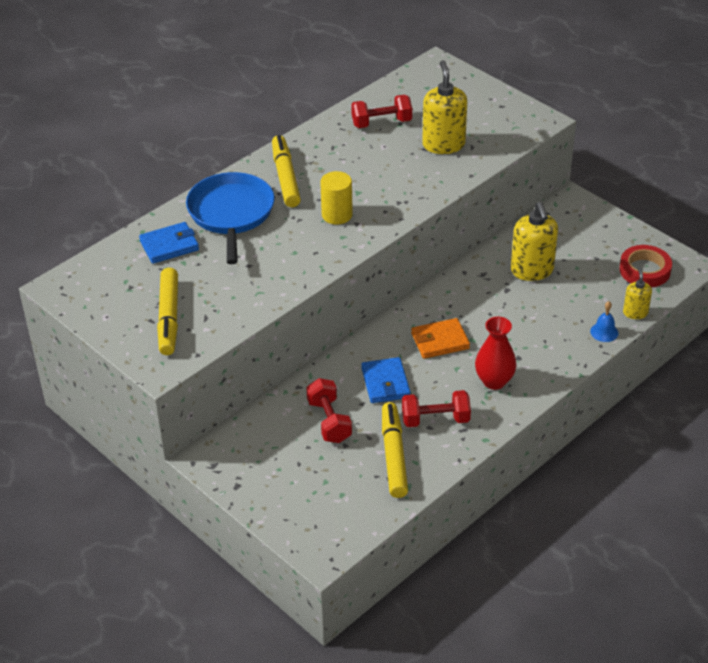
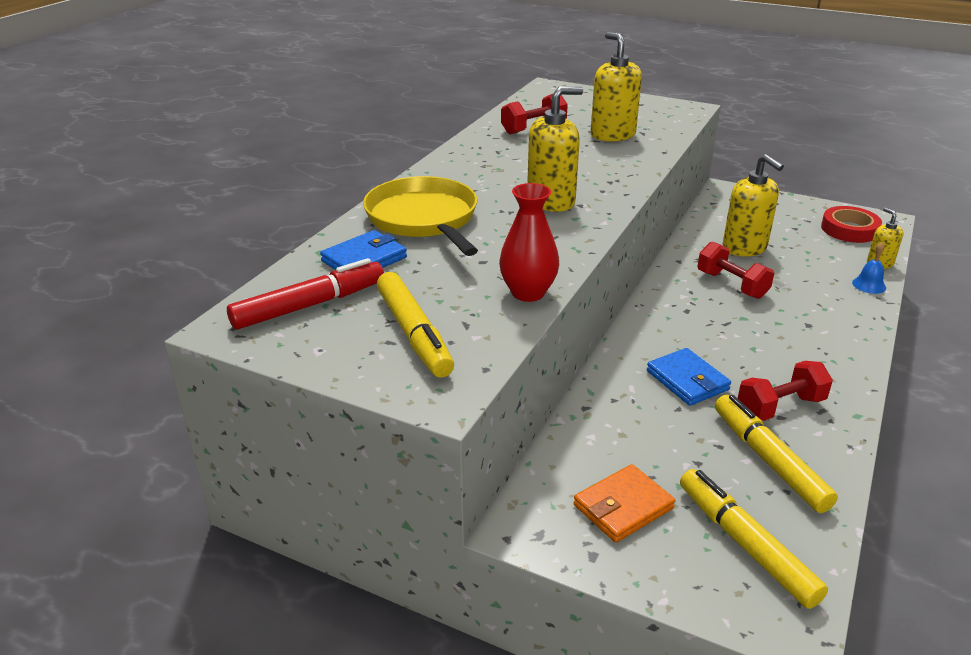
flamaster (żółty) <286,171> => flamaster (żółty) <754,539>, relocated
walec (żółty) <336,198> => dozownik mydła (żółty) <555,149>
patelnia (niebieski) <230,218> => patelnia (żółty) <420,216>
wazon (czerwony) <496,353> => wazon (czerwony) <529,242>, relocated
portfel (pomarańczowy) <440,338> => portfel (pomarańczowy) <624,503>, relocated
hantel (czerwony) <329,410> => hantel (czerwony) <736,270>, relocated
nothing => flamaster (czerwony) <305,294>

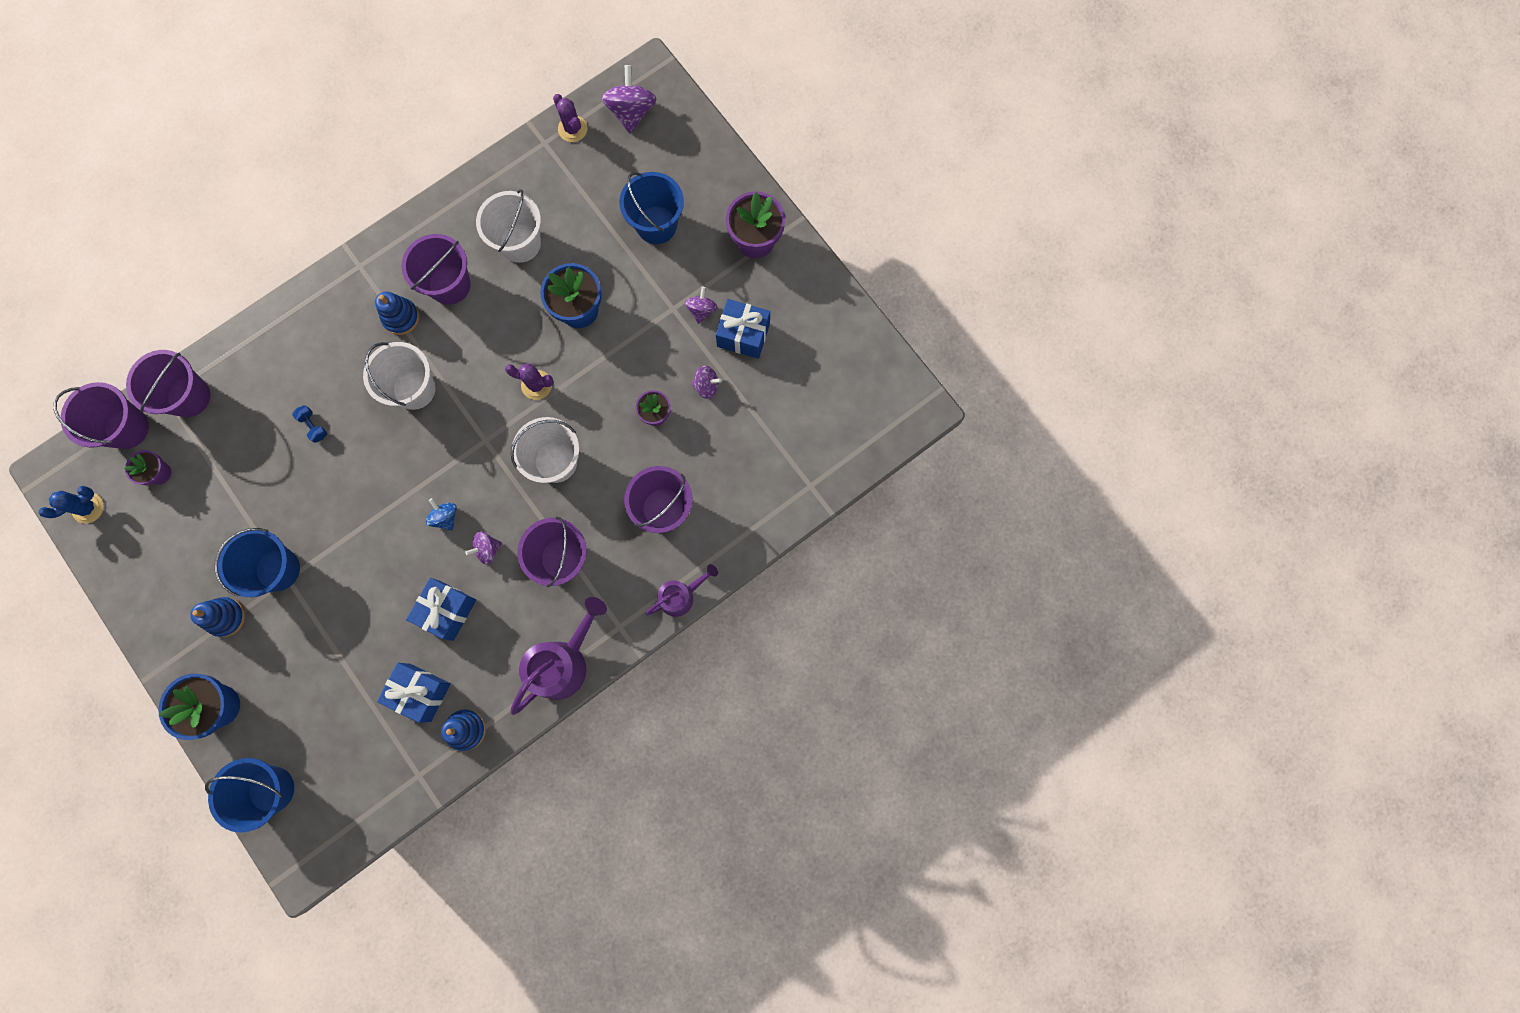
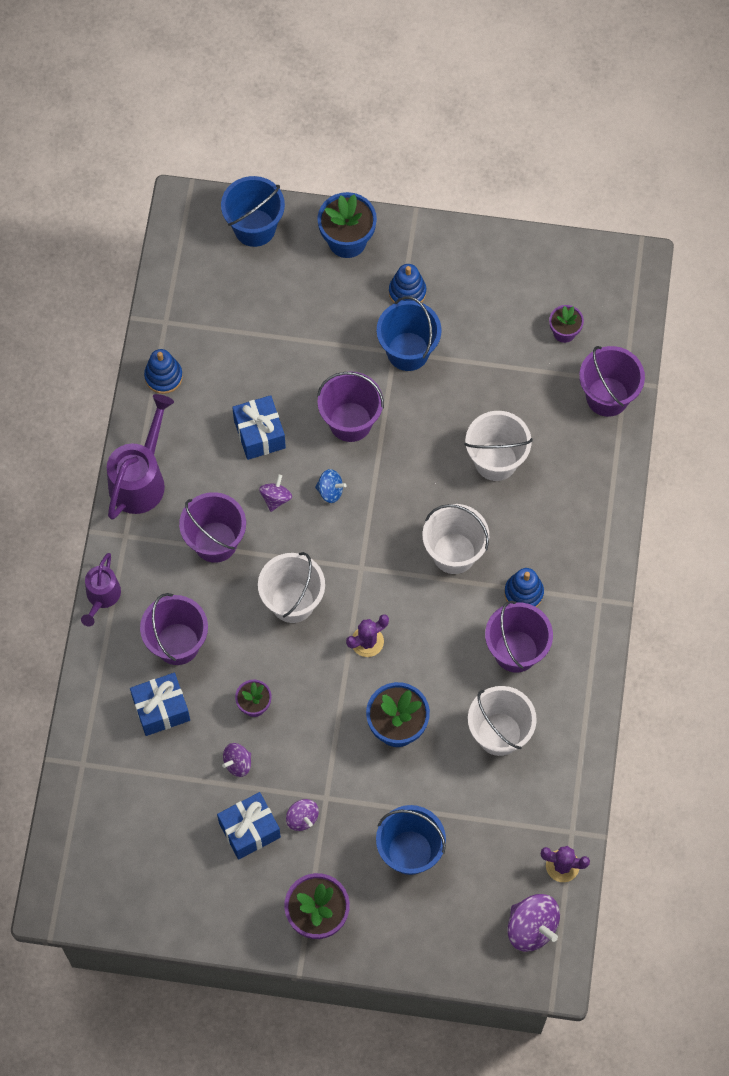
wiadro (fioletowy) <101,415> => wiadro (fioletowy) <350,406>, relocated
hantel (niebieski) <309,424> => wiadro (biały) <498,446>
kaktus (niebieski) <71,505> => nothing
konewka (fioletowy) <558,656> => konewka (fioletowy) <140,457>, 150 degrees counterclockwise
prezent (niebieski) <414,693> => prezent (niebieski) <160,704>, relocated

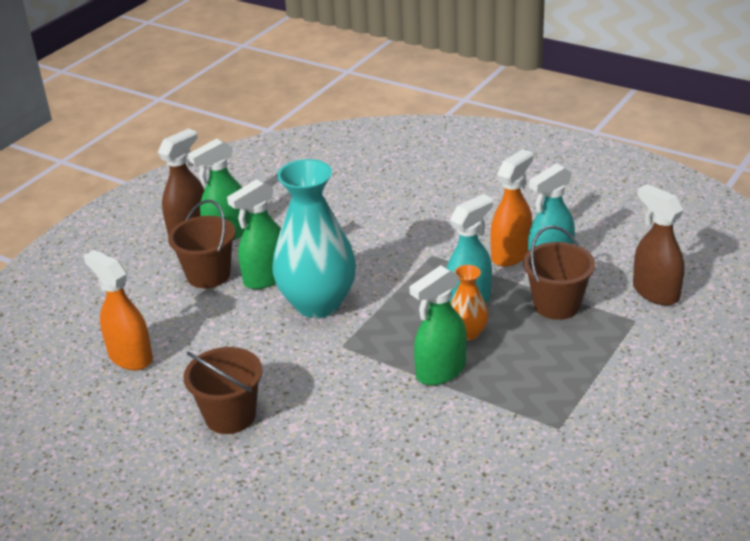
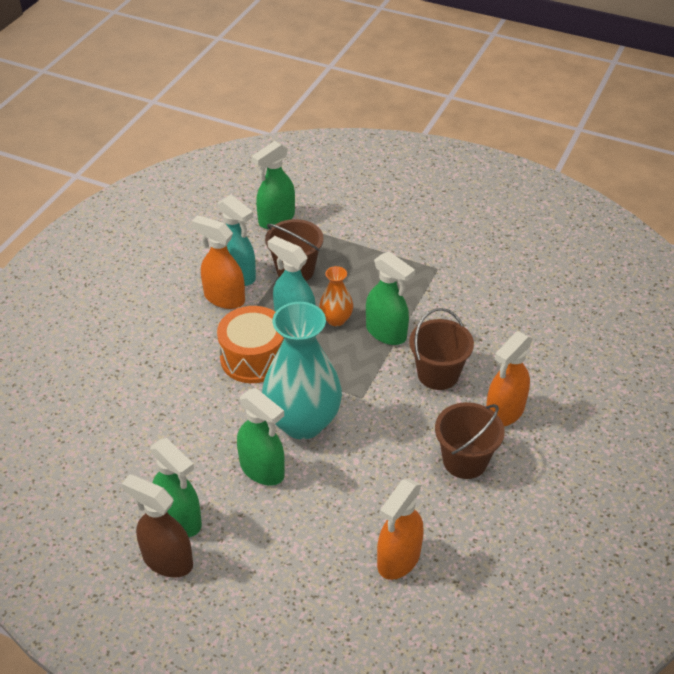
spryskiwacz (brązowy) <658,245> => spryskiwacz (zielony) <273,185>
wiadro (brązowy) <201,244> => wiadro (brązowy) <441,349>, relocated
nothing => bęben (pomarańczowy) <250,344>
nothing => spryskiwacz (pomarańczowy) <509,378>

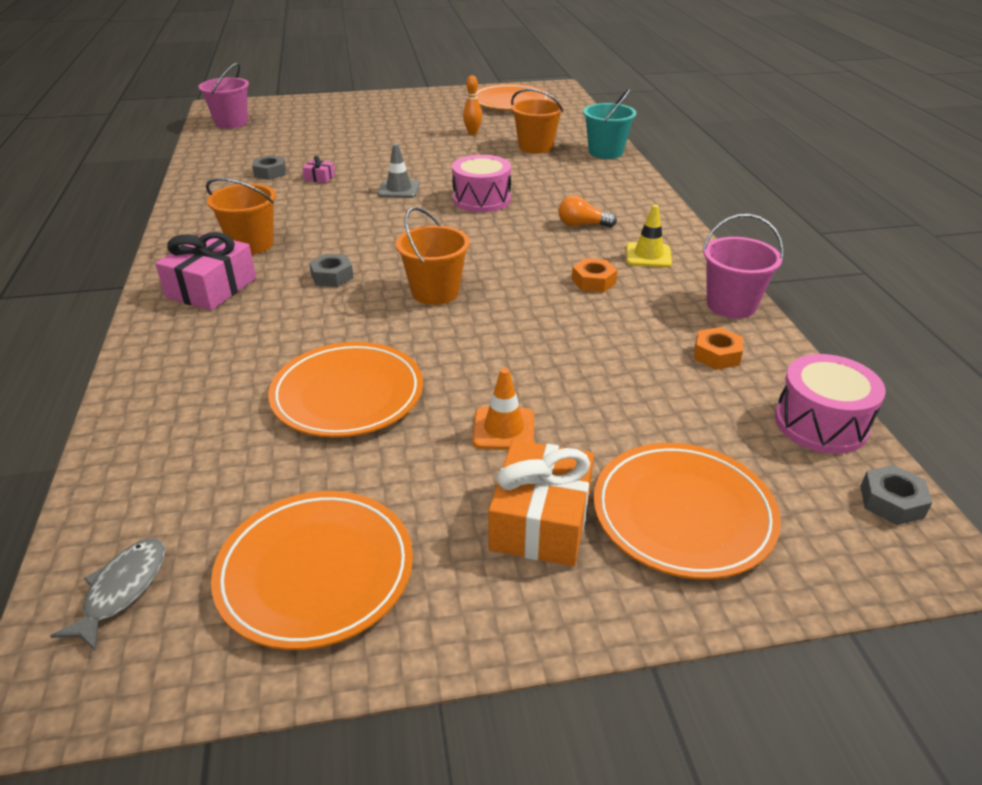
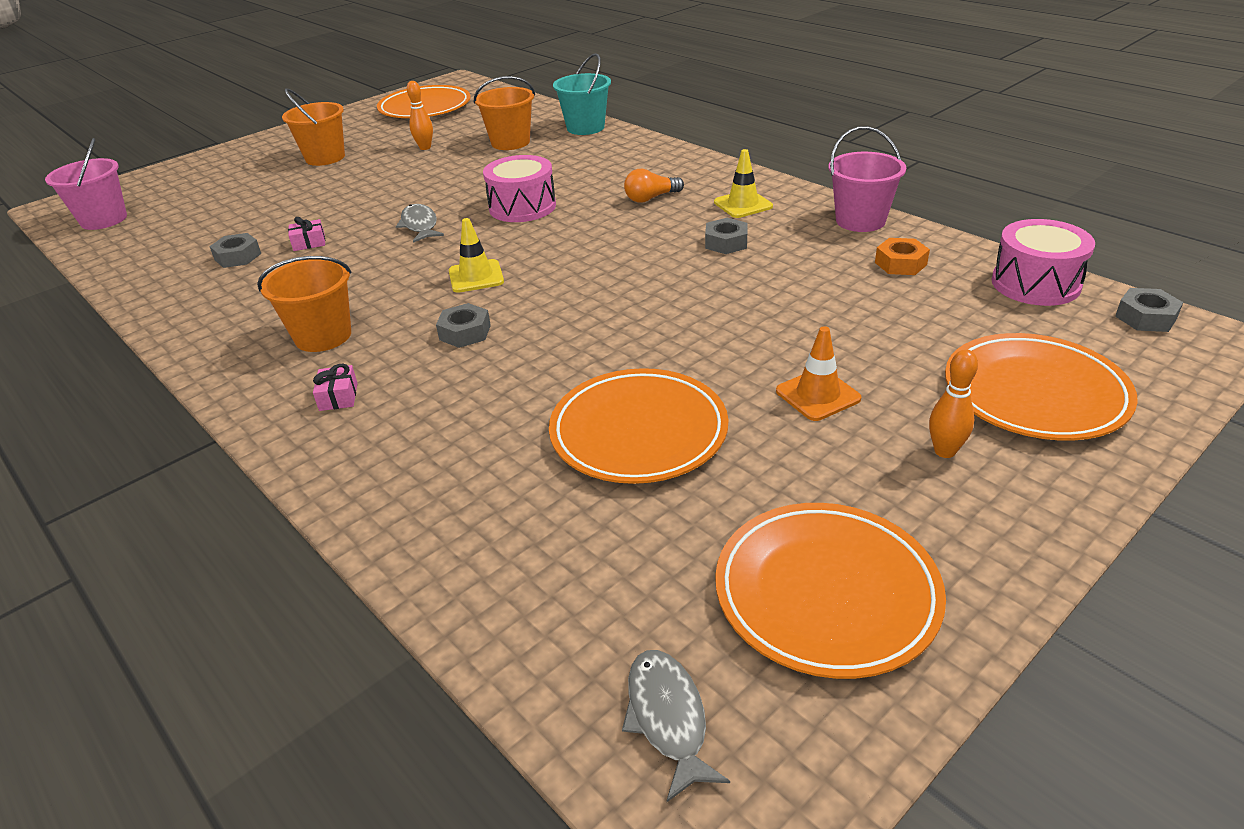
pachołek (szary) <399,171> => ryba (szary) <420,223>
wiadro (pomarańczowy) <433,256> => wiadro (pomarańczowy) <313,127>, relocated
prezent (różowy) <205,271> => prezent (różowy) <335,387>, x0.45
nakrętka (pomarańczowy) <595,275> => nakrętka (szary) <726,236>
prezent (pomarańczowy) <541,503> => kręgiel (pomarańczowy) <953,403>
nothing => pachołek (żółty) <476,255>

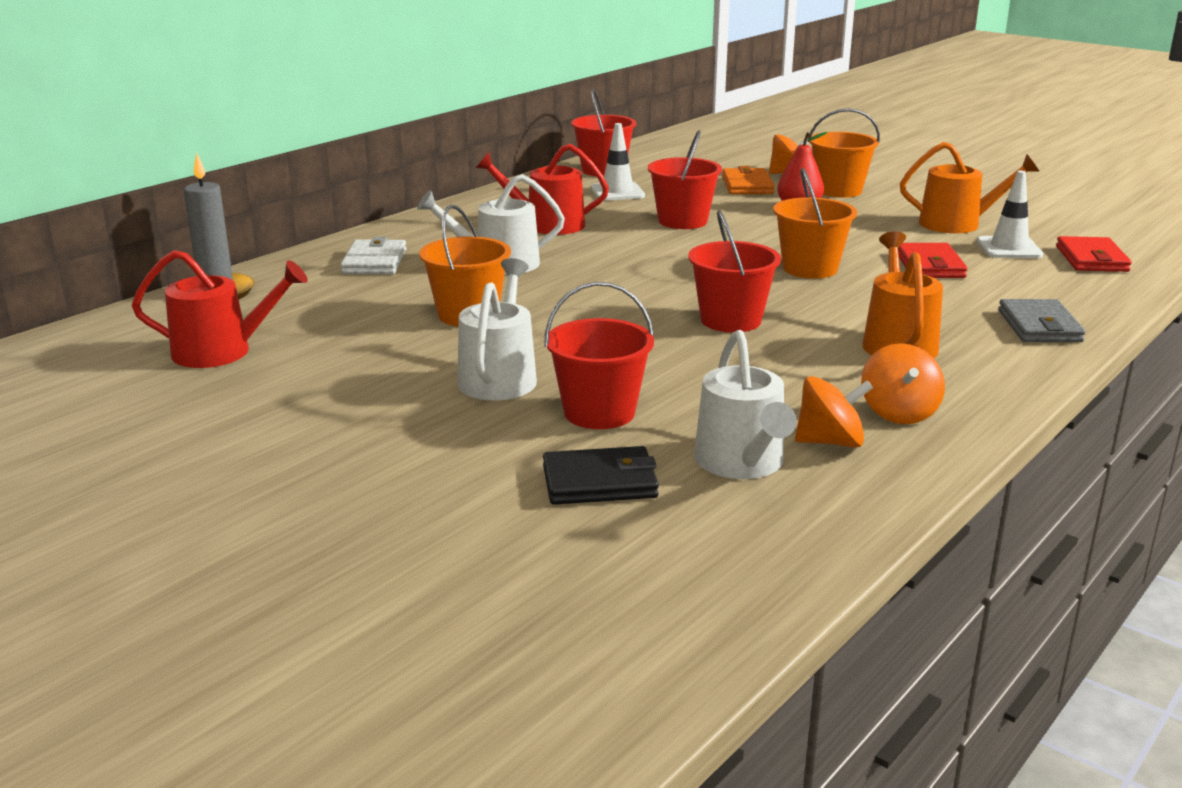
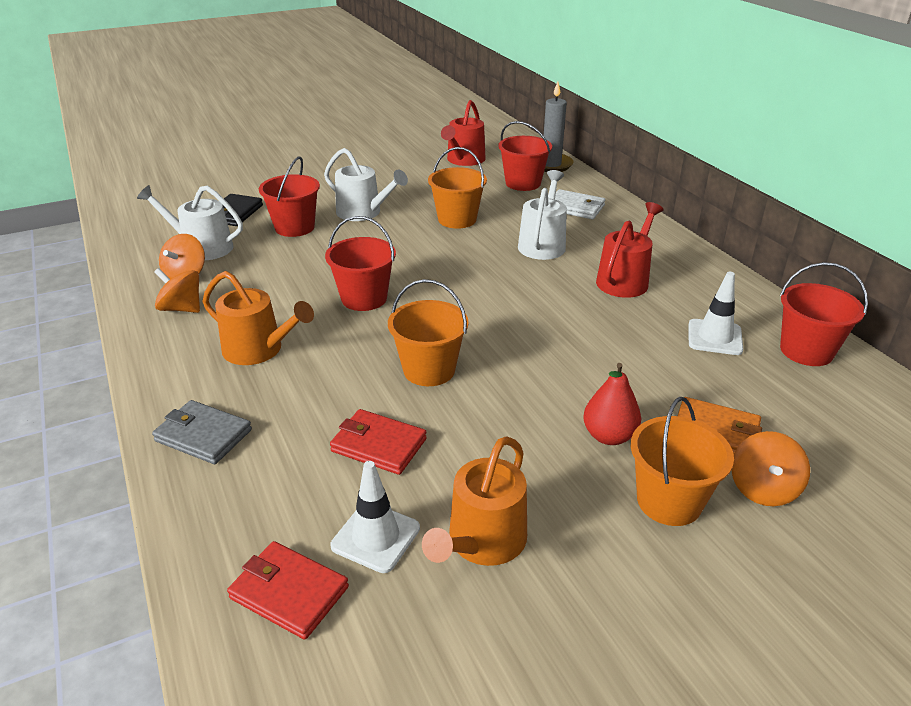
wiadro (czerwony) <685,179> => wiadro (czerwony) <525,156>, relocated

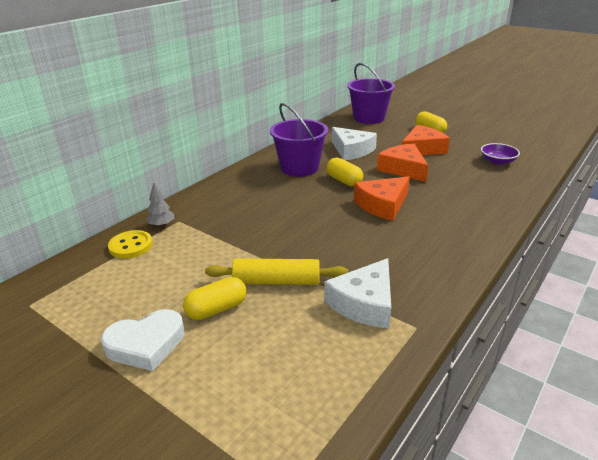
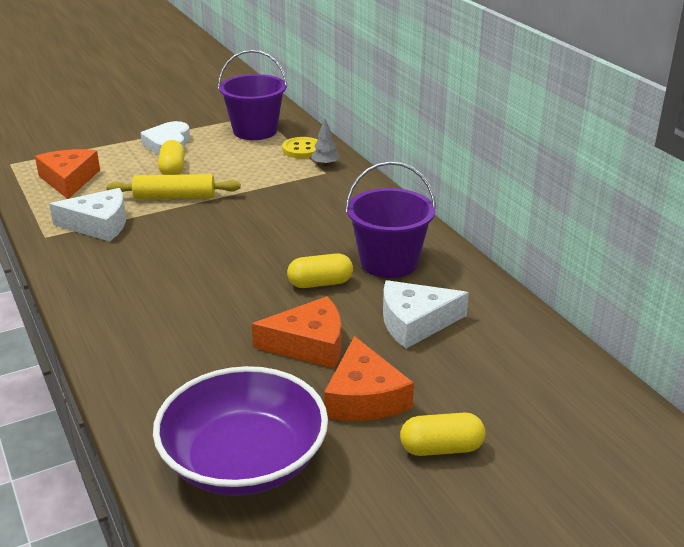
wiadro (fioletowy) <371,93> => wiadro (fioletowy) <253,95>, relocated
miska (fioletowy) <500,154> => miska (fioletowy) <240,431>, x2.23
ser (pomarańczowy) <382,198> => ser (pomarańczowy) <67,174>, relocated
wałek do ciasta (żółty) <276,271> => wałek do ciasta (żółty) <173,186>, 60 degrees clockwise
ser (biały) <357,293> => ser (biały) <87,215>, 120 degrees clockwise

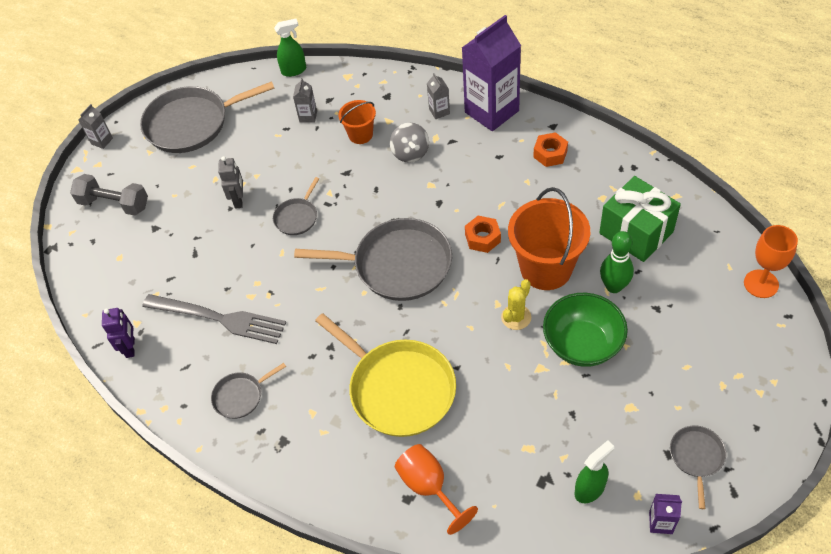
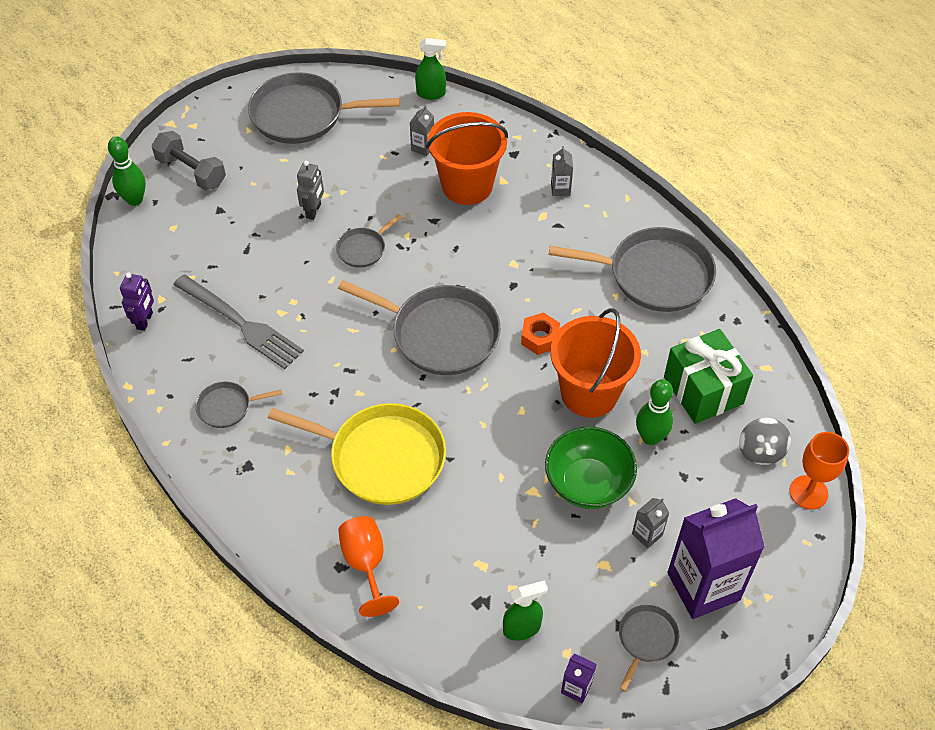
karton mleka (fioletowy) <491,73> => karton mleka (fioletowy) <716,558>, relocated
wiadro (pomarańczowy) <357,122> => wiadro (pomarańczowy) <467,158>, x1.87
karton mleka (szary) <95,126> => karton mleka (szary) <650,523>, relocated
bączek (szary) <409,143> => bączek (szary) <765,441>, relocated
nakrętka (pomarańczowy) <550,149> => patelnia (szary) <632,269>
kaktus (żółty) <516,304> => nothing
patelnia (żółty) <385,375> => patelnia (żółty) <357,454>, 45 degrees counterclockwise
nothing => kręgiel (zielony) <127,171>

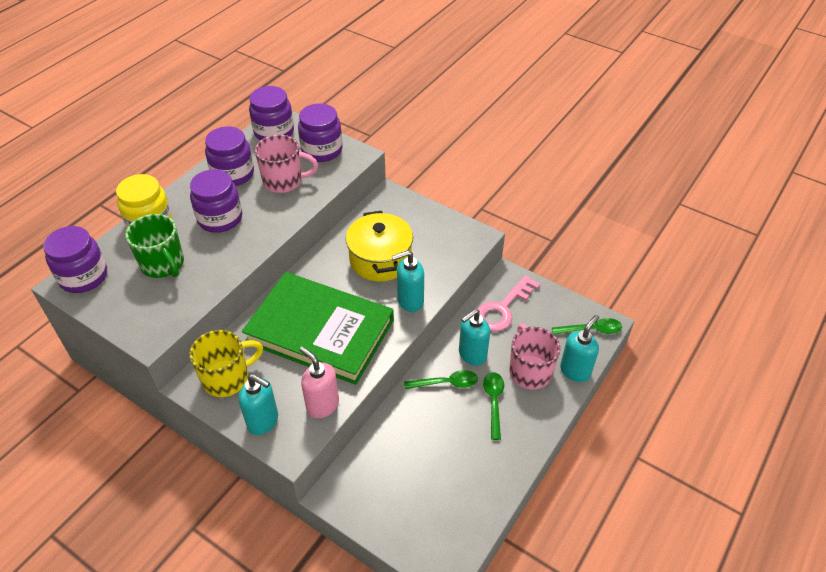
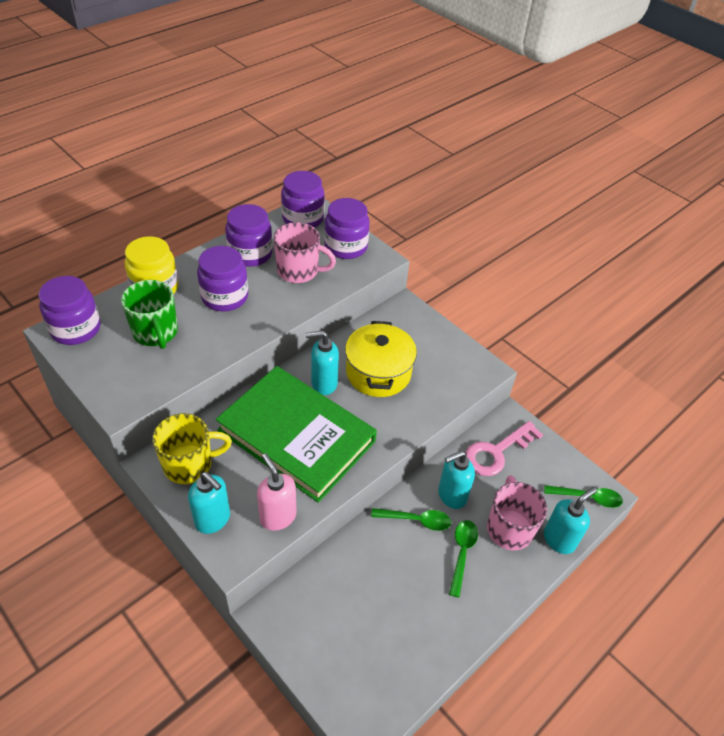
dozownik mydła (turkusowy) <408,281> => dozownik mydła (turkusowy) <322,362>, relocated

